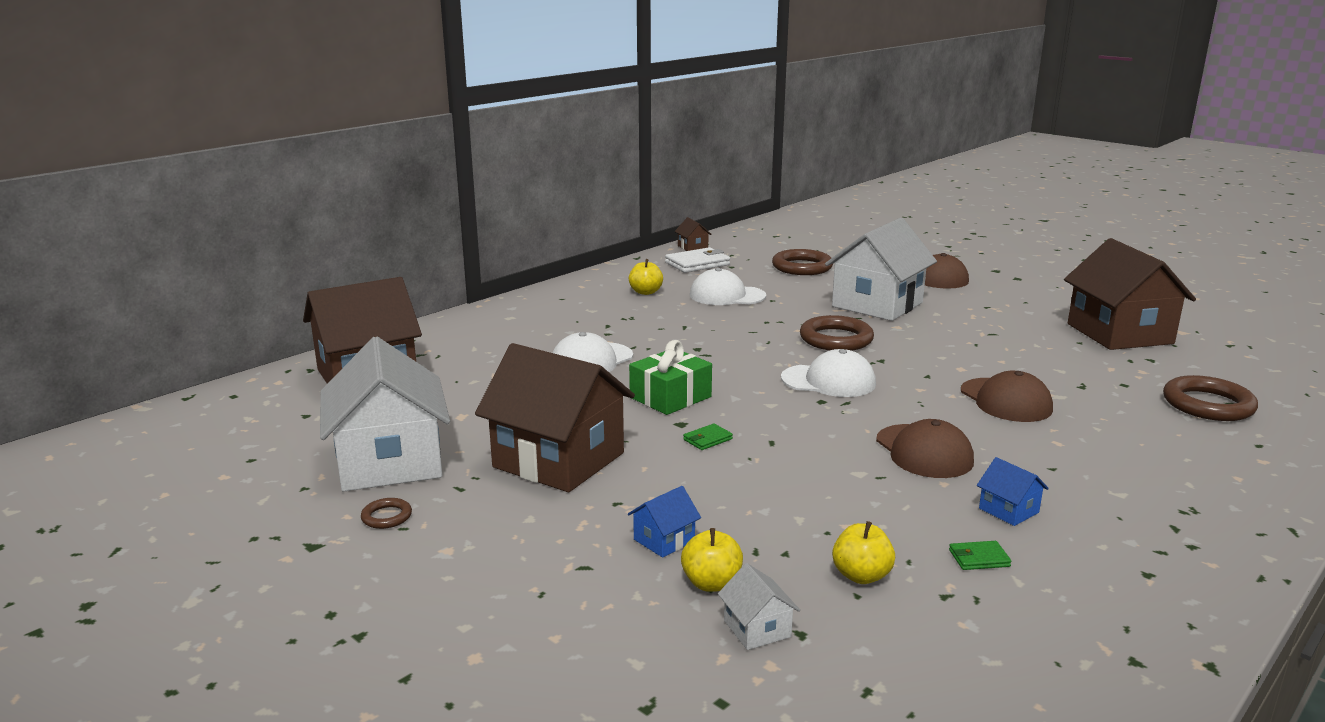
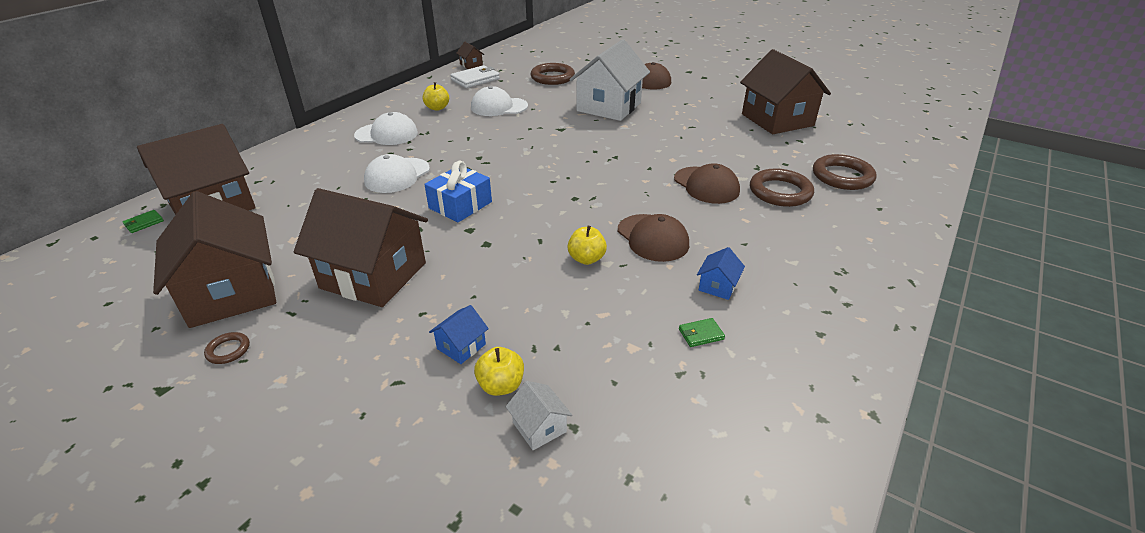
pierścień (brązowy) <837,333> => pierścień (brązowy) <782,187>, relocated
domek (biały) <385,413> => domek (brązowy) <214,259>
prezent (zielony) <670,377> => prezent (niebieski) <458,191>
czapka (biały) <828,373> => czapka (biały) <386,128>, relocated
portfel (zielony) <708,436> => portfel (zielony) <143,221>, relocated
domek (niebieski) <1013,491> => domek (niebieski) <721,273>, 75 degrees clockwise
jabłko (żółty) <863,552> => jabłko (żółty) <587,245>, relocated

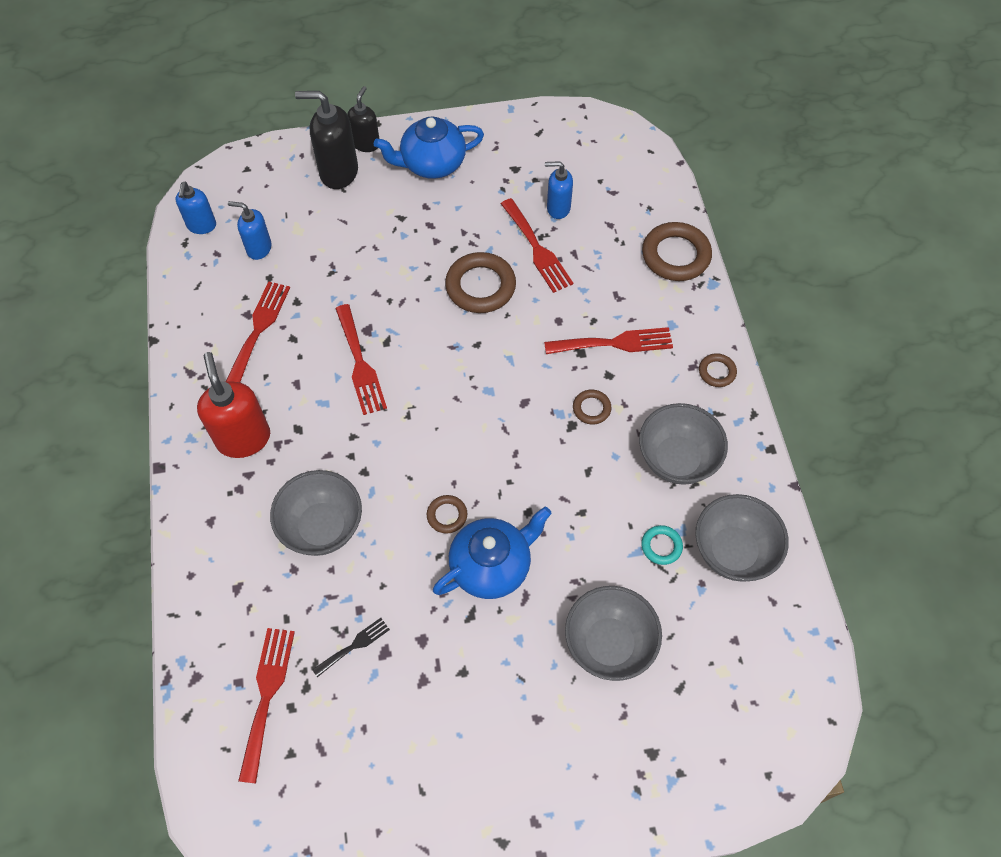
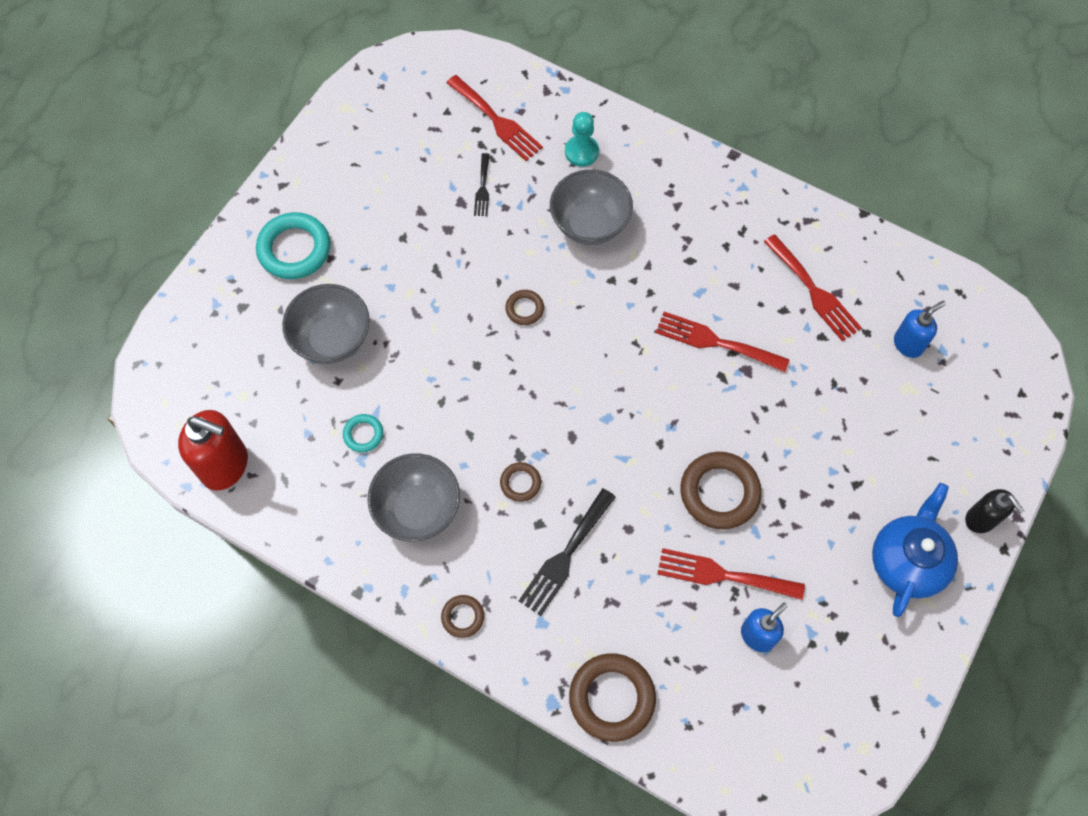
dozownik mydła (czarny) <326,140> => nothing
dozownik mydła (niebieski) <196,208> => nothing
widelec (czerwony) <608,340> => widelec (czarny) <567,552>
dozownik mydła (czerwony) <233,405> => dozownik mydła (czerwony) <213,450>, relocated
miska (szary) <742,538> => nothing
imbryk (niebieski) <492,552> => nothing
nothing => pionek (turkusowy) <582,139>
nothing => pierścień (turkusowy) <293,245>

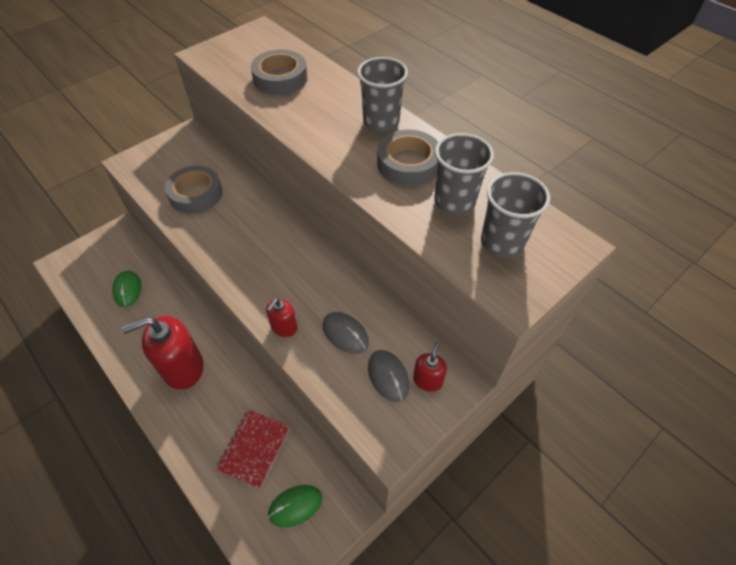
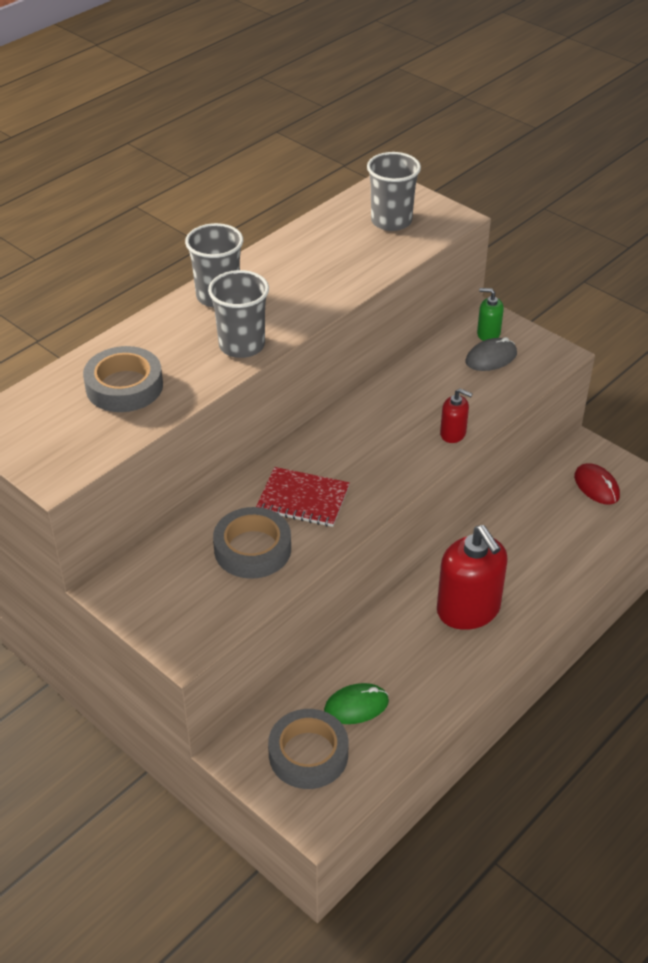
taśma klejąca (szary) <407,157> => taśma klejąca (szary) <308,749>, relocated
szklanka (szary) <464,174> => szklanka (szary) <238,314>, relocated
myszka (szary) <346,333> => nothing
dozownik mydła (czerwony) <430,367> => dozownik mydła (zielony) <490,314>
zeszyt (czerwony) <253,449> => zeszyt (czerwony) <303,497>, relocated
myszka (zielony) <295,506> => myszka (czerwony) <597,484>

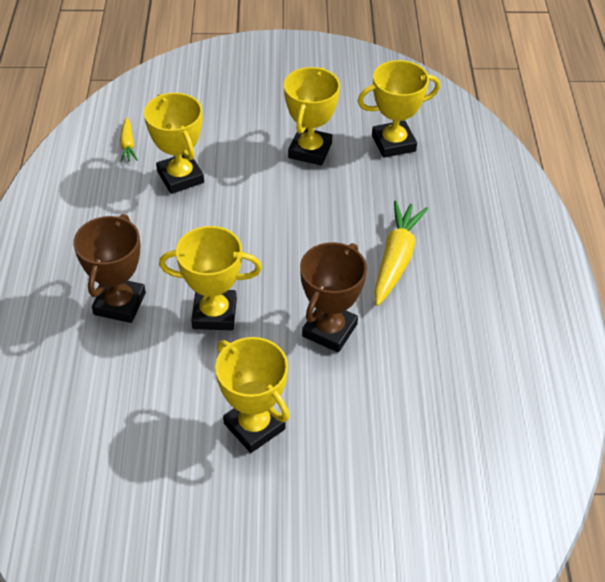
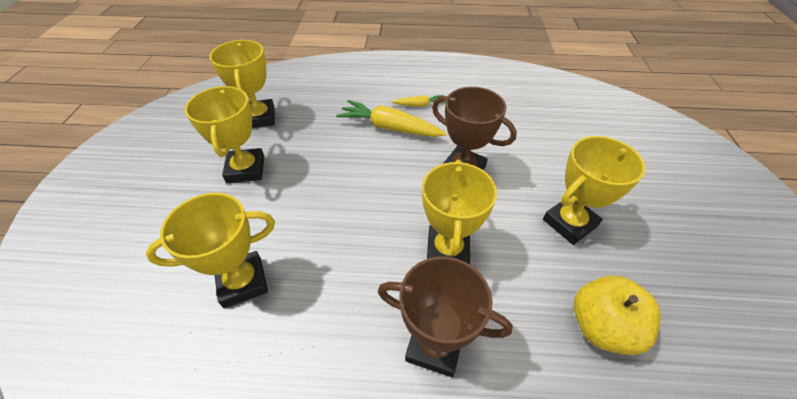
puchar (żółty) <312,116> => puchar (żółty) <224,134>, 60 degrees clockwise
marchewka (żółty) <129,140> => marchewka (żółty) <418,101>, relocated
nothing => jabłko (żółty) <617,315>

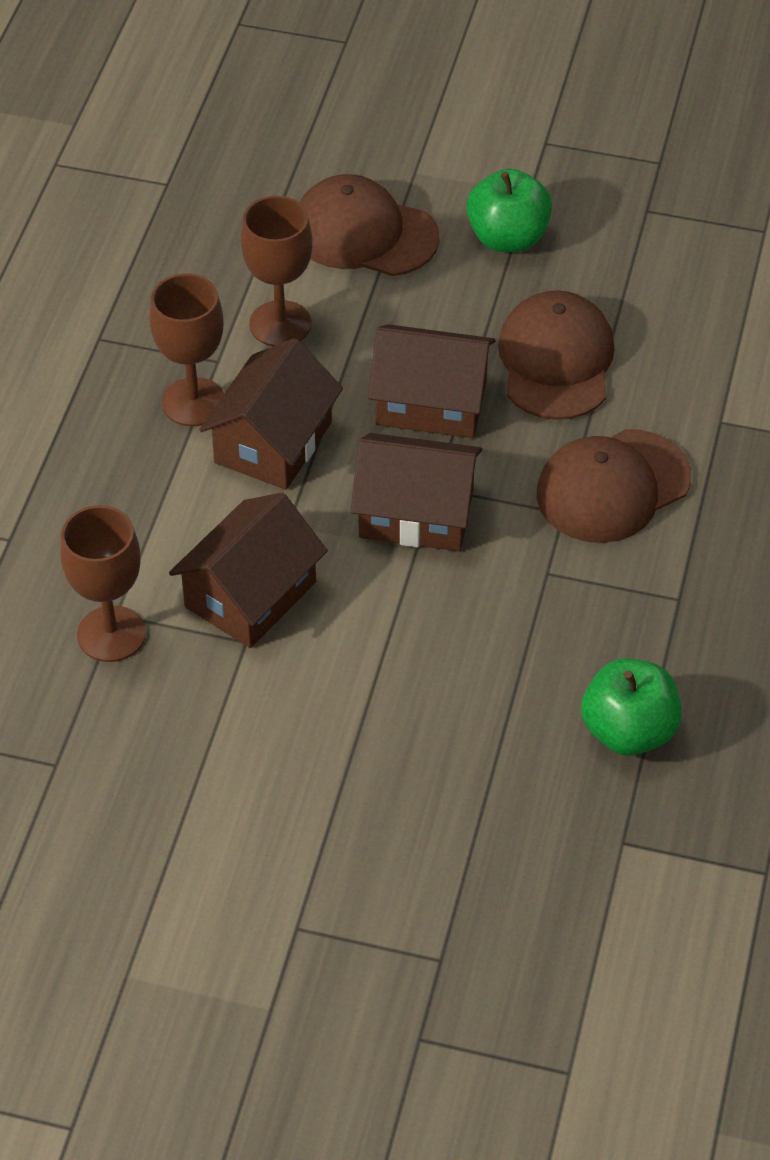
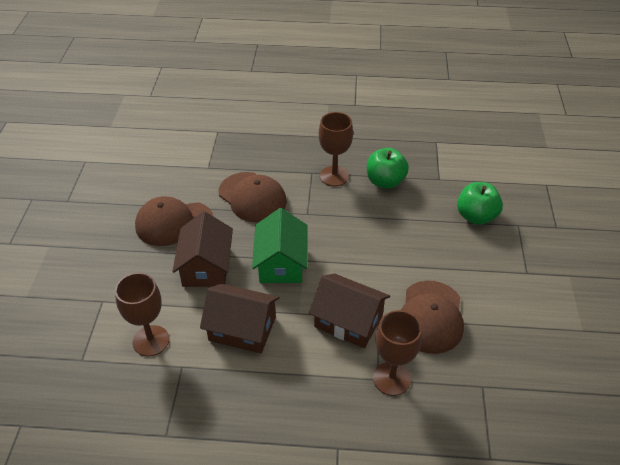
jabłko (zielony) <509,210> => jabłko (zielony) <480,203>, relocated
czapka (brązowy) <369,225> => czapka (brązowy) <432,317>, relocated
kielich (brązowy) <186,350> => kielich (brązowy) <336,149>, relocated
domek (brązowy) <416,492> => domek (zielony) <280,245>

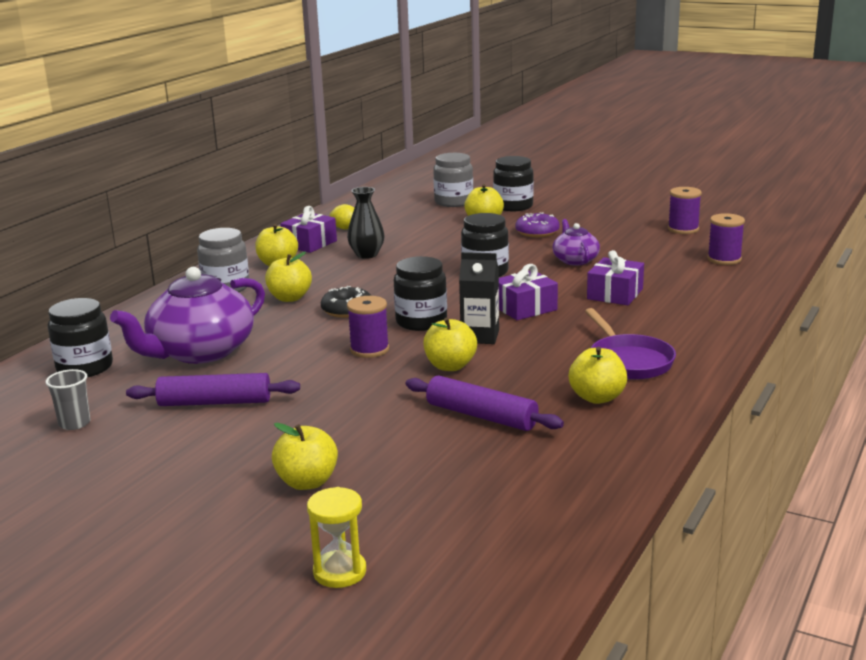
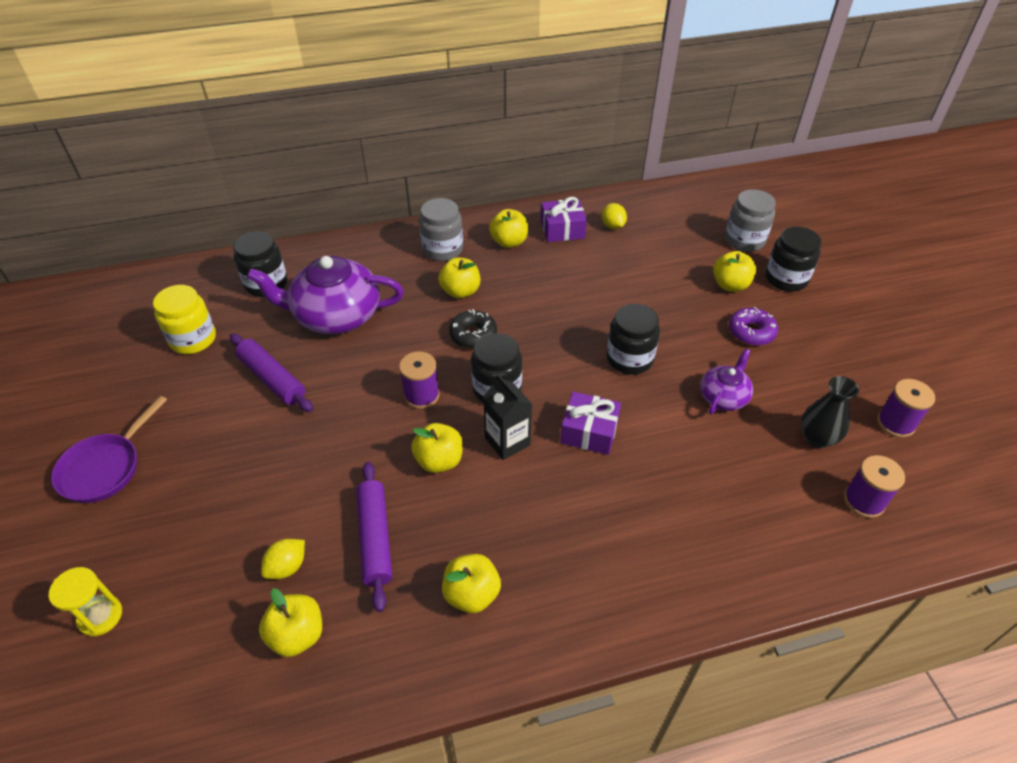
wazon (czarny) <366,223> => wazon (czarny) <830,412>, relocated
prezent (fioletowy) <615,277> => nothing
patelnia (fioletowy) <630,344> => patelnia (fioletowy) <109,449>, relocated
szklanka (szary) <68,399> => słoik (żółty) <184,319>
jabłko (żółty) <305,456> => jabłko (żółty) <290,622>, relocated
nothing => cytryna (żółty) <283,559>

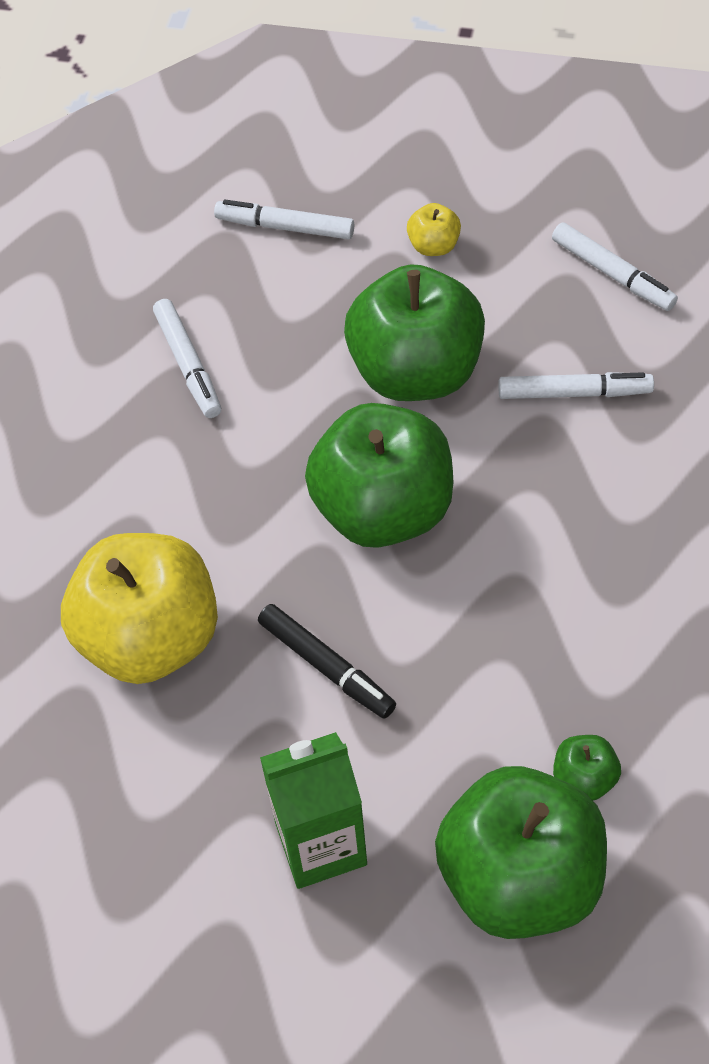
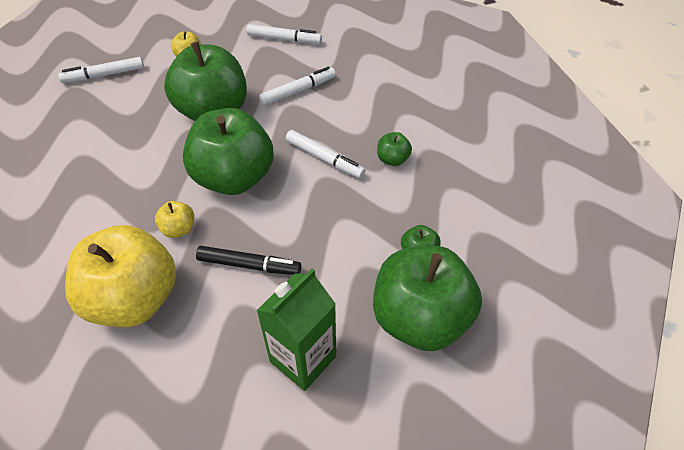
flamaster (biały) <187,358> => flamaster (biały) <325,154>, relocated
nothing => jabłko (zielony) <394,149>
nothing => jabłko (żółty) <174,219>

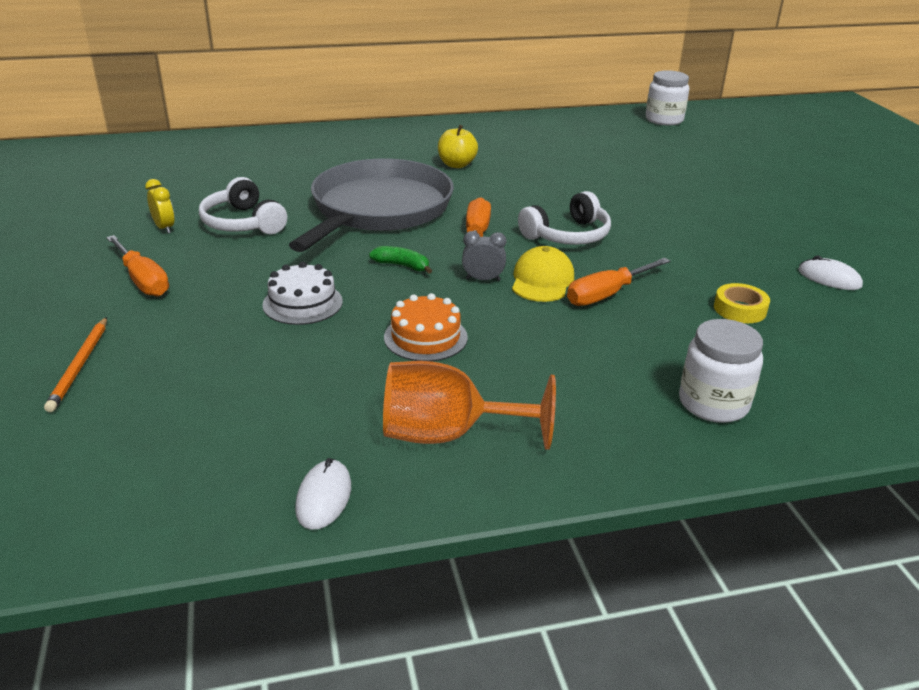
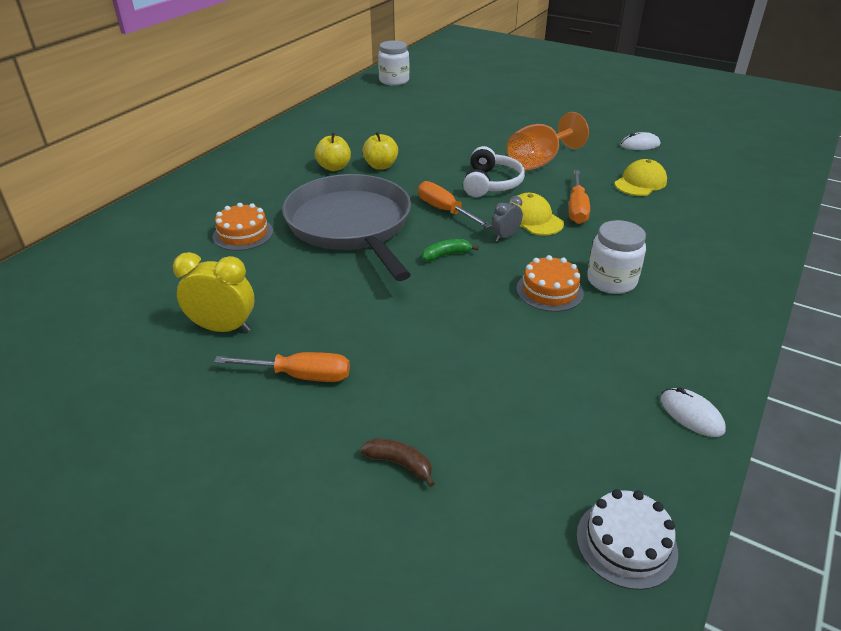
słuchawki (biały) <243,205> => nothing
budzik (żółty) <160,206> => budzik (żółty) <214,292>, x1.73
tort (biały) <302,293> => tort (biały) <627,539>, relocated
taśma klejąca (żółty) <742,303> => czapka (żółty) <640,177>
ołówek (pomarańczowy) <75,364> => banan (brązowy) <397,463>
słoik (biały) <721,371> => słoik (biały) <616,257>, relocated
kielich (pomarańczowy) <469,405> => kielich (pomarańczowy) <548,141>, relocated
nothing => jabłko (żółty) <380,151>
nothing => tort (pomarańczowy) <243,227>

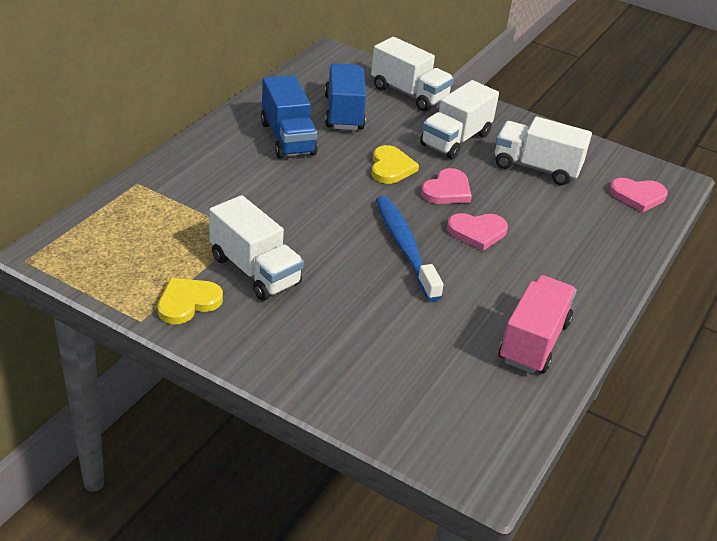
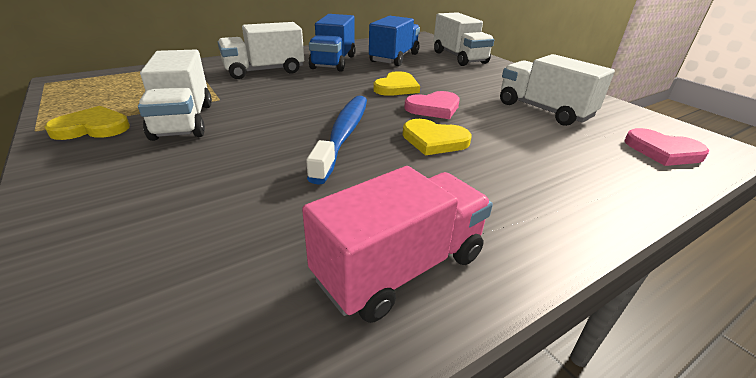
ciężarówka (biały) <459,119> => ciężarówka (biały) <261,50>, relocated
serce (różowy) <477,232> => serce (żółty) <437,137>

